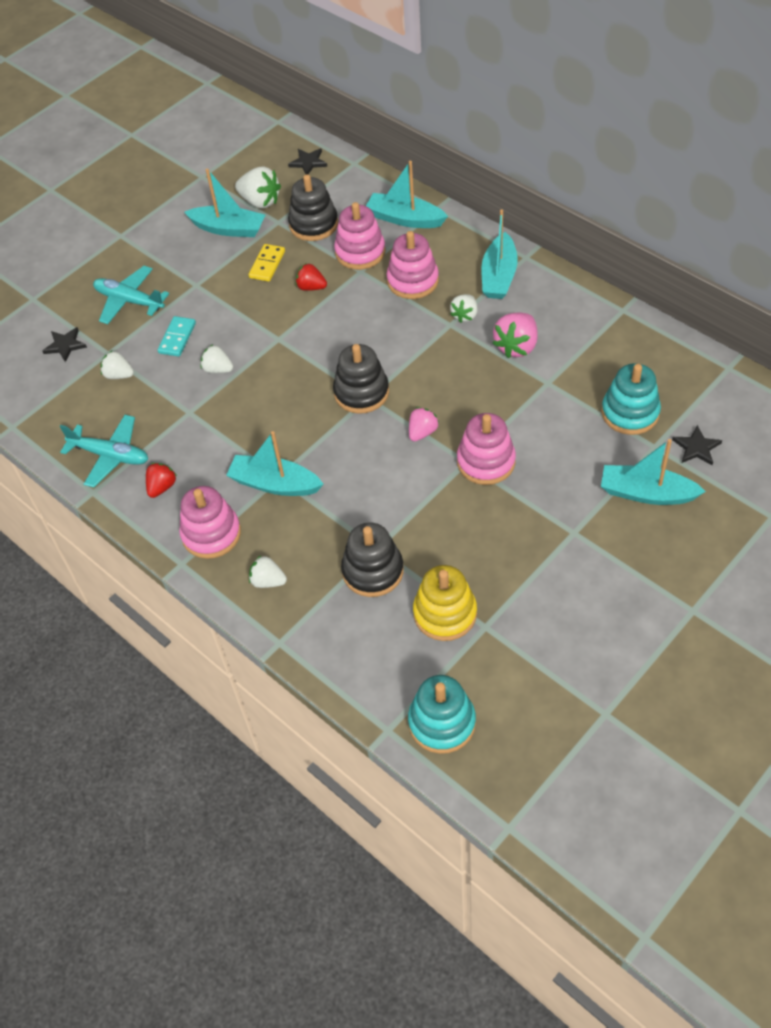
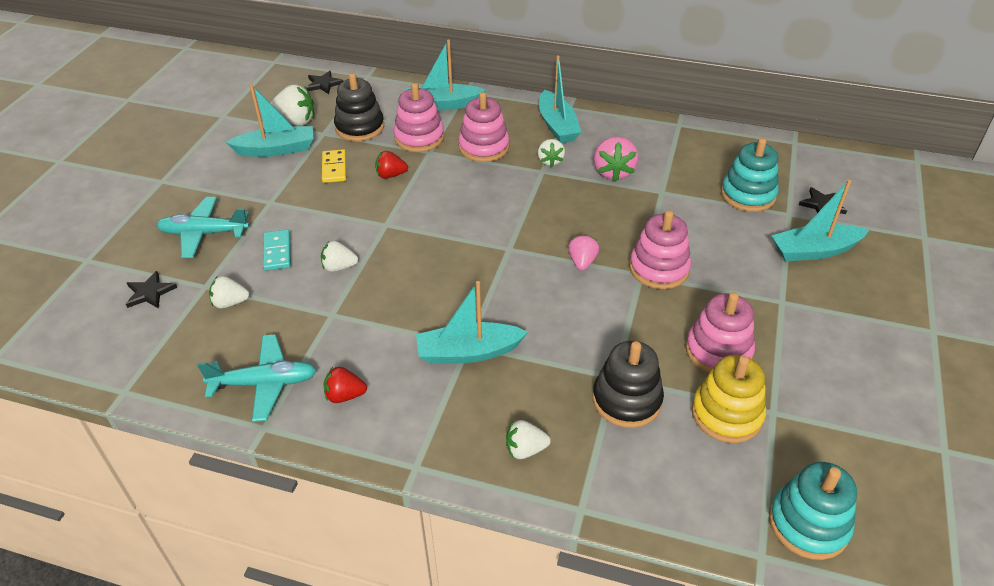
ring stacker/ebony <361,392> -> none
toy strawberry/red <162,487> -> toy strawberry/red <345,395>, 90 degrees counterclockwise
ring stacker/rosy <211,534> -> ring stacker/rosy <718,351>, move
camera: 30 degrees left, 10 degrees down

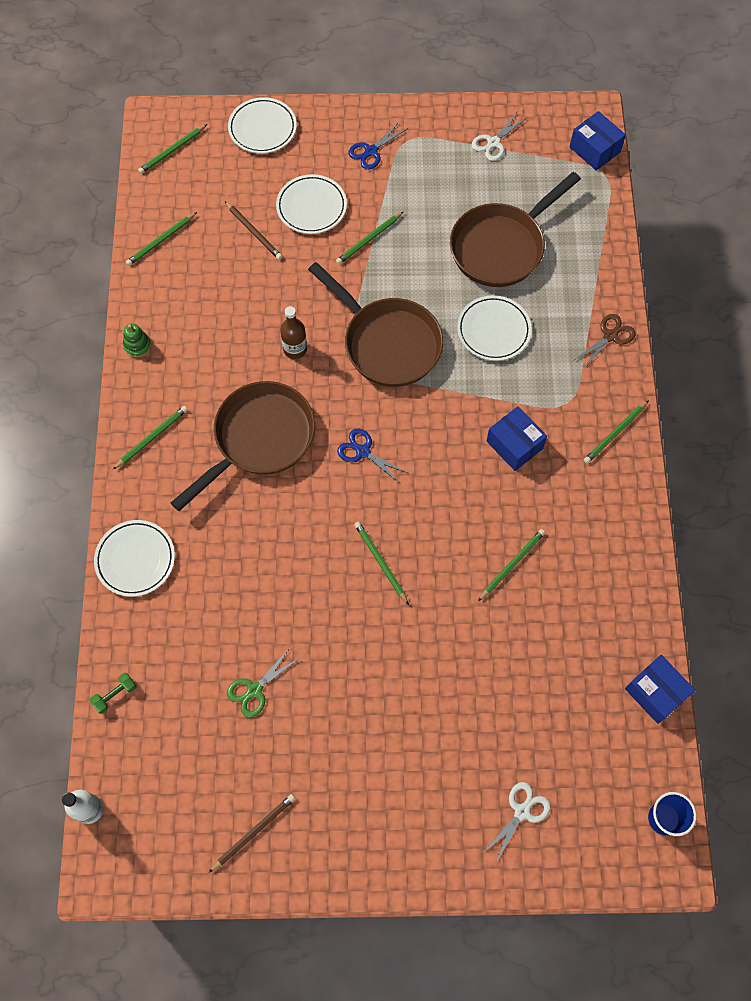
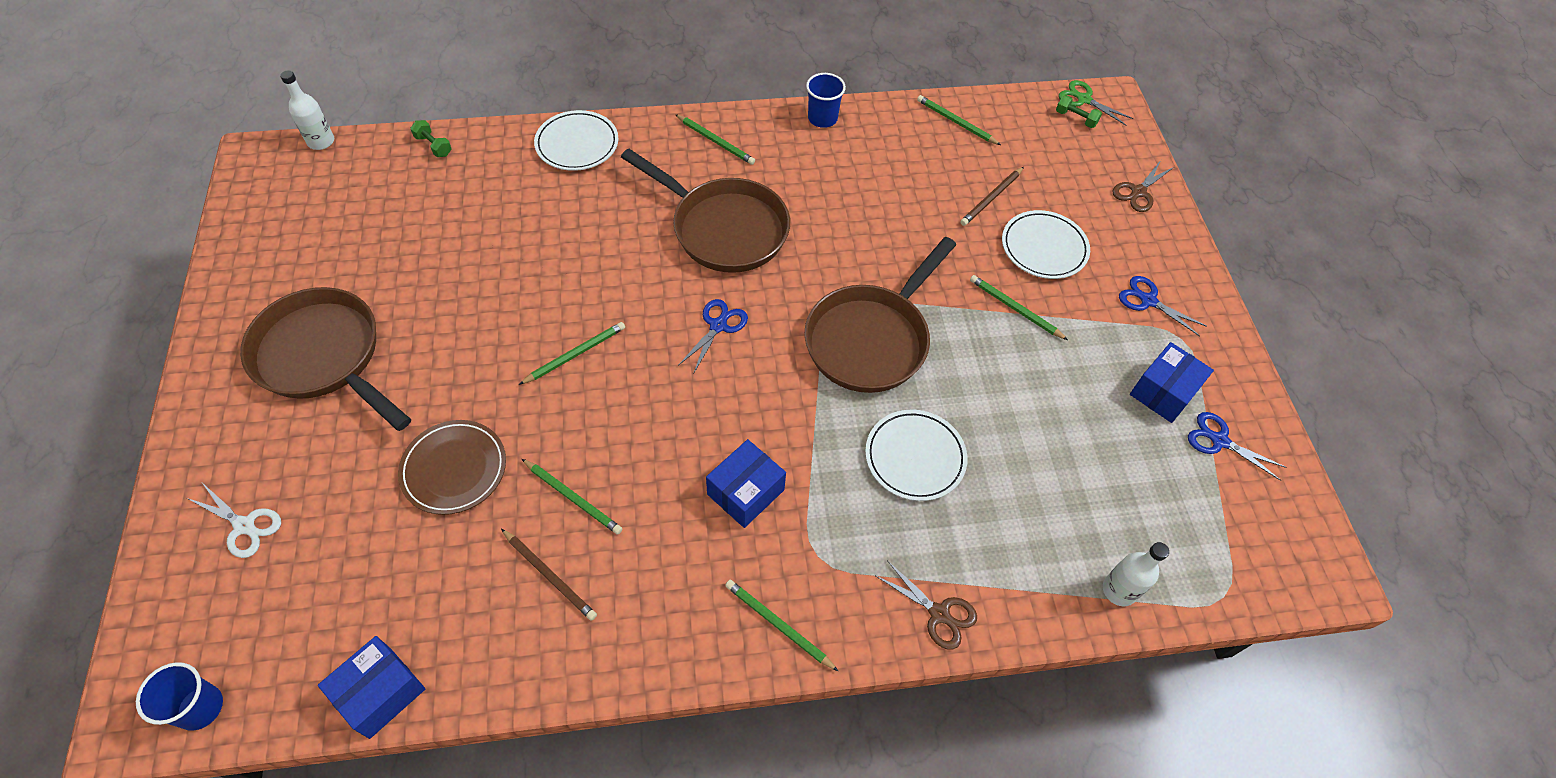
dinner plate/snow-white <262,128> -> pair of scissors/russet <1138,192>
package/blue <594,149> -> package/blue <1163,392>, move
pair of scissors/snow-white <493,143> -> pair of scissors/blue <1219,441>
lead pencil/emerald <172,151> -> free weight/emerald <1075,118>
pan/russet <501,246> -> pan/russet <324,357>, move
drink bottle/russet <295,349> -> none
ring stacker/emerald <137,345> -> cup/blue <822,118>
pair of scissors/emerald <254,690> -> pair of scissors/emerald <1083,99>, move
lead pencil/russet <254,832> -> lead pencil/russet <550,575>, move
none -> dinner plate/russet <454,469>
none -> drink bottle/snow-white <1119,590>
camera: 80 degrees right, 10 degrees down

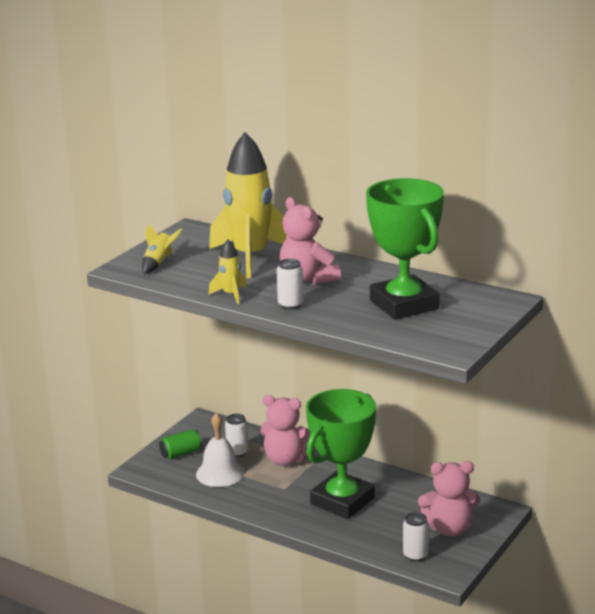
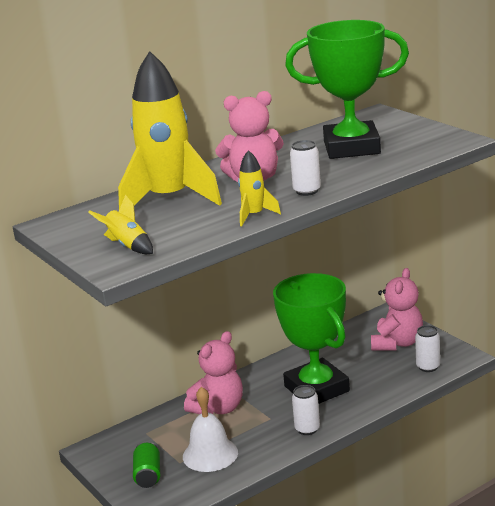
can/snow-white <237,452> -> can/snow-white <307,429>, move
camera: 65 degrees left, 0 degrees up

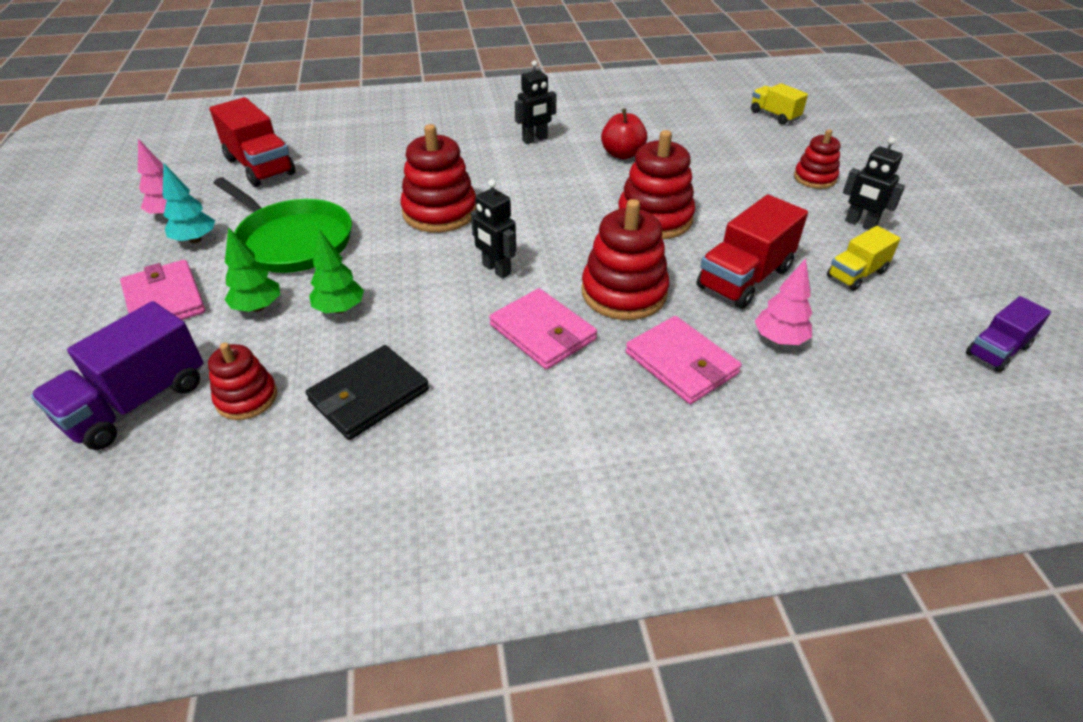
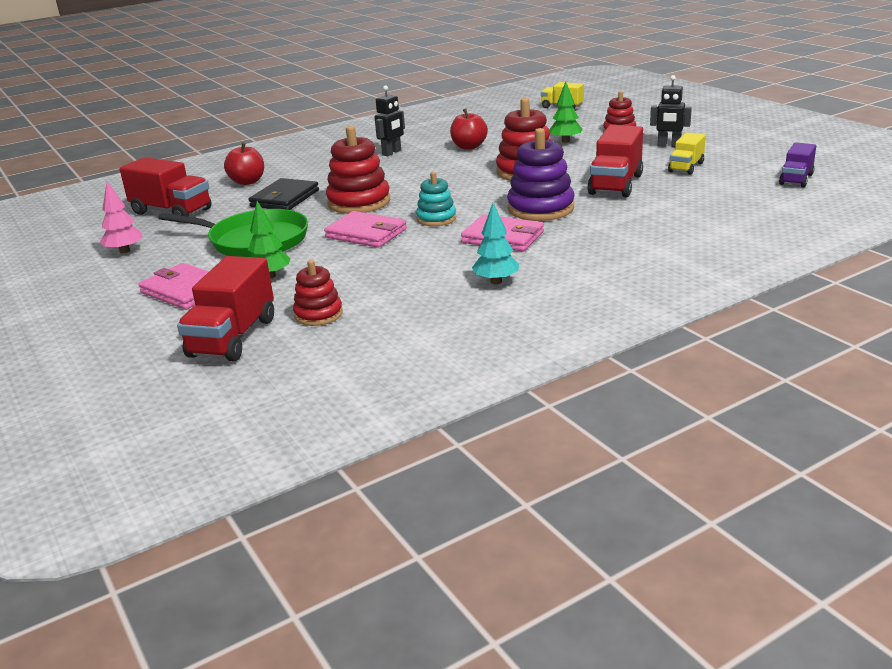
fir tree/turquoise <195,240> -> fir tree/turquoise <496,281>, move
robot/ebony <496,269> -> ring stacker/turquoise <436,219>
ring stacker/red <624,293> -> ring stacker/violet <540,208>
fir tree/emerald <340,309> -> fir tree/emerald <565,141>, move
fir tree/rosy <779,339> -> none
toy truck/violet <137,403> -> toy truck/red <233,337>
card wallet/rosy <681,363> -> card wallet/rosy <366,233>, move
card wallet/ebony <369,395> -> card wallet/ebony <284,198>, move
none -> apple/red <247,182>
camera: 20 degrees left, 15 degrees down

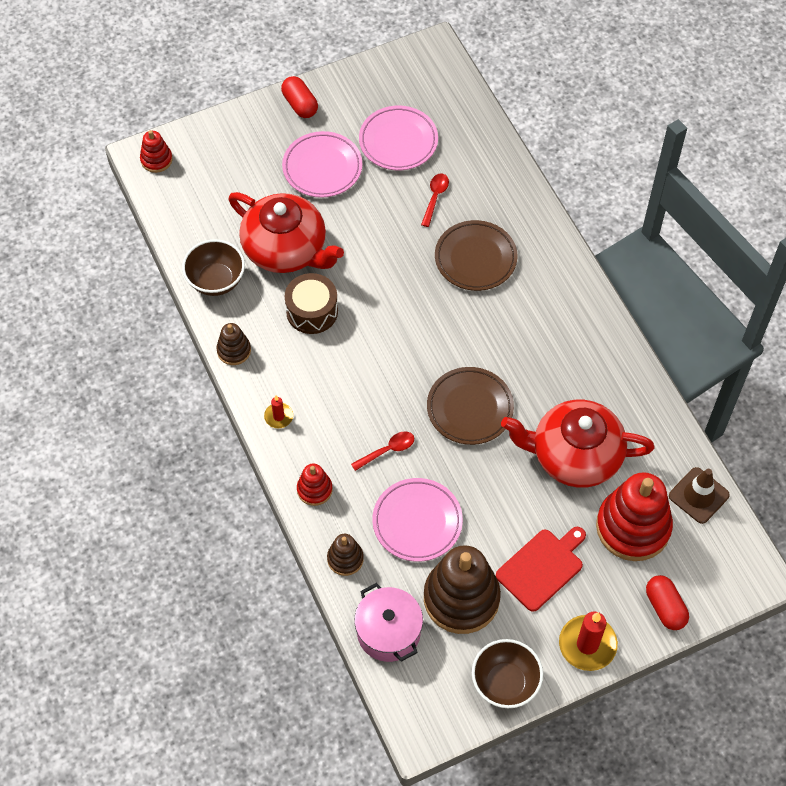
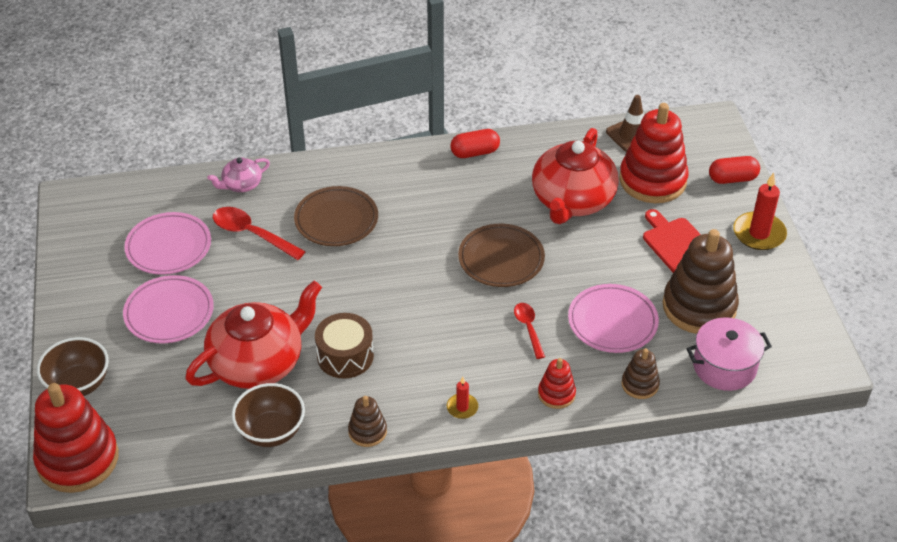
capsule/red <300,104> -> capsule/red <475,152>, move
ring stacker/red <156,160> -> ring stacker/red <78,459>, x2.07
spoon/red <435,197> -> spoon/red <251,234>, x1.61
serving bowl/russet <505,683> -> serving bowl/russet <79,384>, move
none -> china teapot/rosy <241,185>
camera: 75 degrees left, 15 degrees down

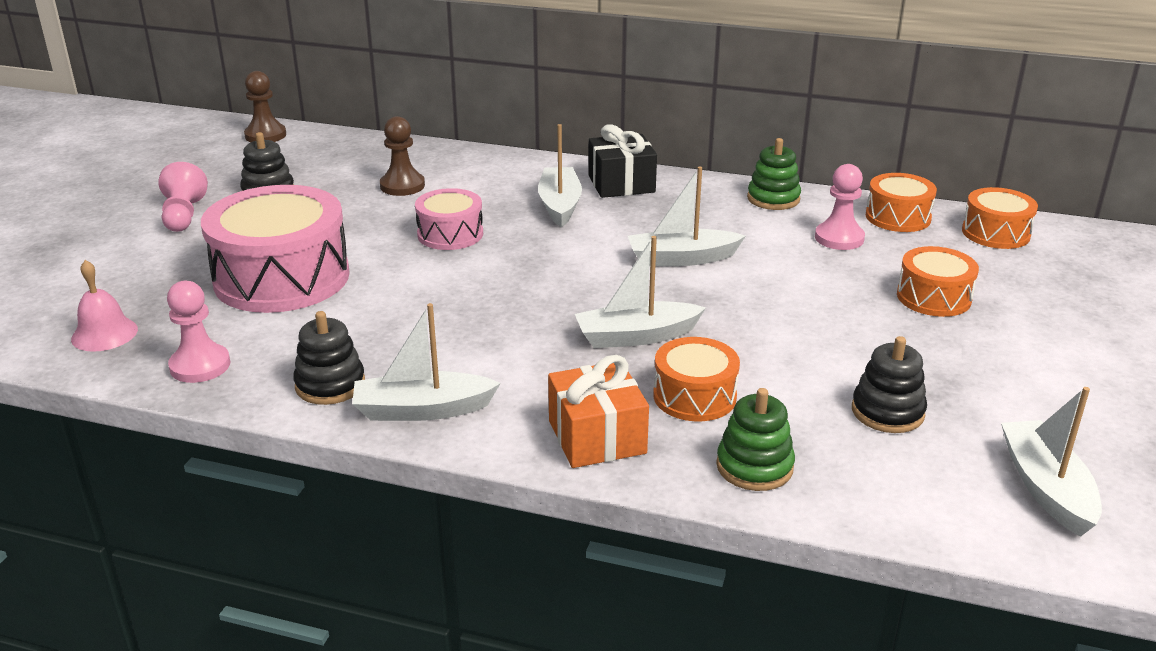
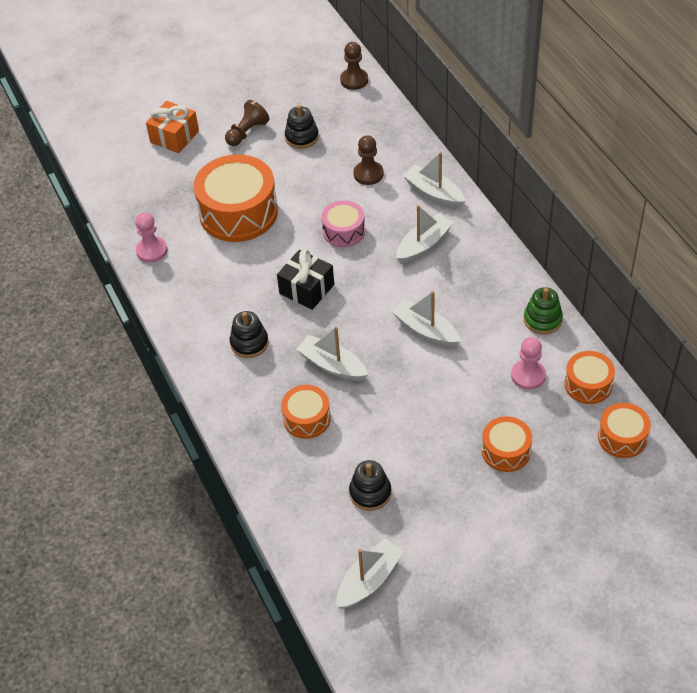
present/ebony <621,184> -> present/ebony <307,289>, move
chess pawn/rosy <183,215> -> chess pawn/russet <247,132>
snare drum/rosy <282,278> -> snare drum/orange <238,212>
hand bell/rosy <104,334> -> none
toy boat/snow-white <422,410> -> toy boat/snow-white <433,193>, move
ring stacker/ebony <330,385> -> ring stacker/ebony <249,343>, move
present/orange <597,437> -> present/orange <174,137>, move
ring stacker/emerald <754,467> -> none
camera: 50 degrees right, 20 degrees up

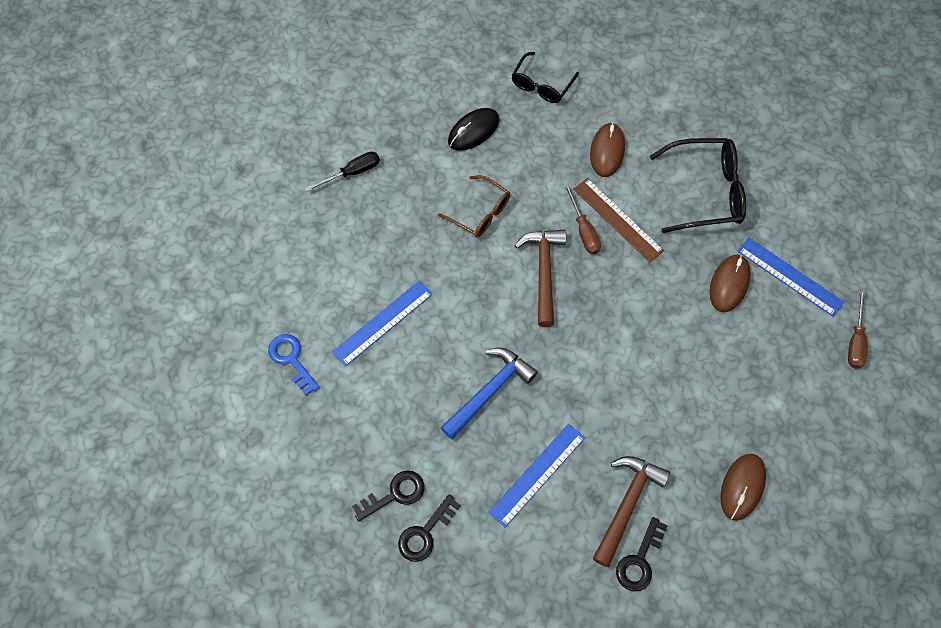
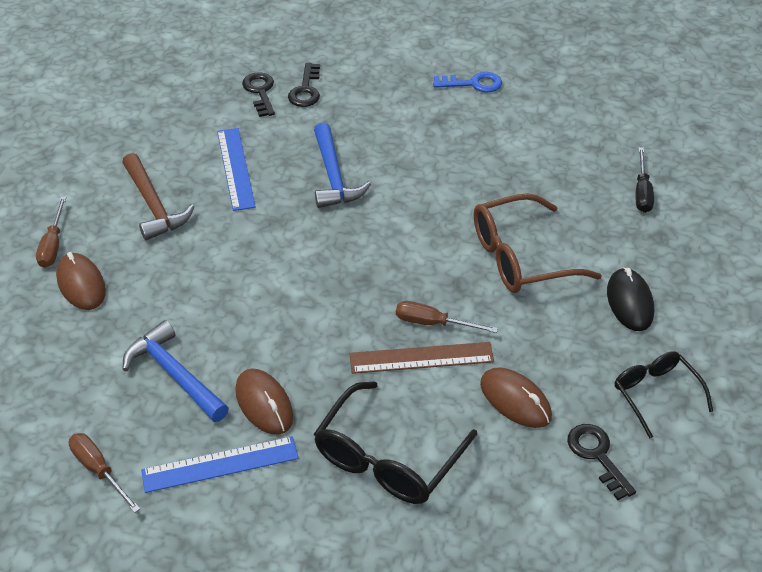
spectacles/russet <480,213> -> spectacles/russet <520,257>, x1.59
claw hammer/russet <543,272> -> none
ruler/blue <382,322> -> none
door key/ebony <639,560> -> door key/ebony <597,456>, move
none -> flat screwdriver/russet <53,245>
none -> claw hammer/blue <174,374>
camera: 125 degrees right, 20 degrees down

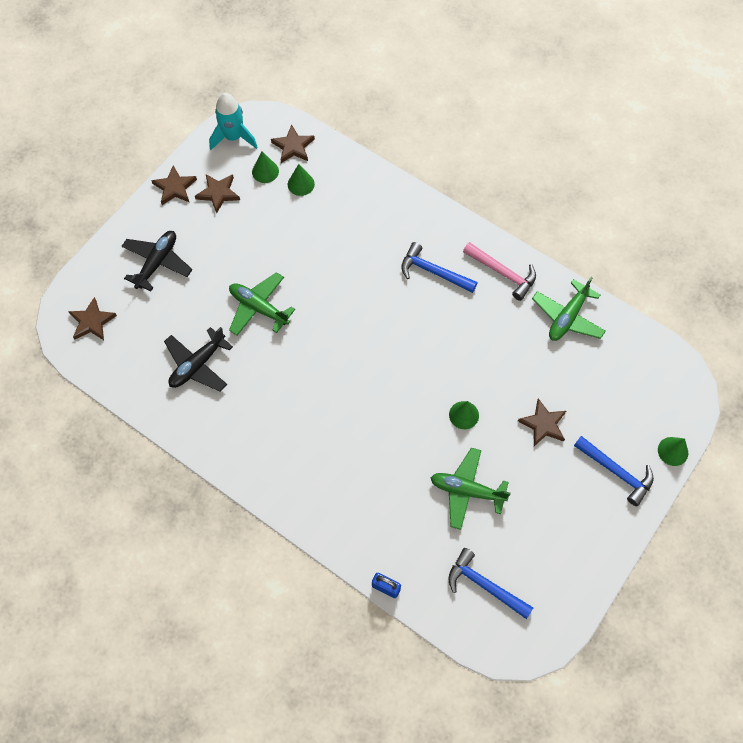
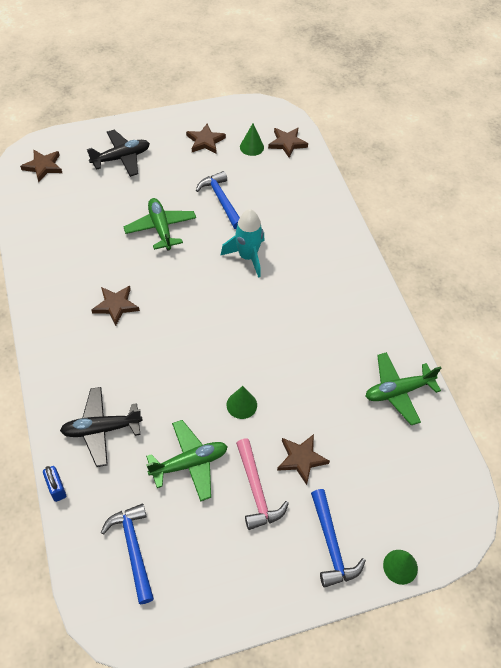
spaceship/turquoise <233,137> -> spaceship/turquoise <247,257>, move
solid cone/emerald <301,184> -> none
five-pointed star/russet <175,188> -> five-pointed star/russet <116,305>, move
claw hammer/blue <433,272> -> claw hammer/blue <221,200>, move
claw hammer/rosy <503,273> -> claw hammer/rosy <256,491>, move
toy plane/ebony <197,365> -> toy plane/ebony <101,429>, move
toy plane/emerald <466,490> -> toy plane/emerald <189,463>, 105 degrees clockwise
camera: 35 degrees right, 10 degrees down

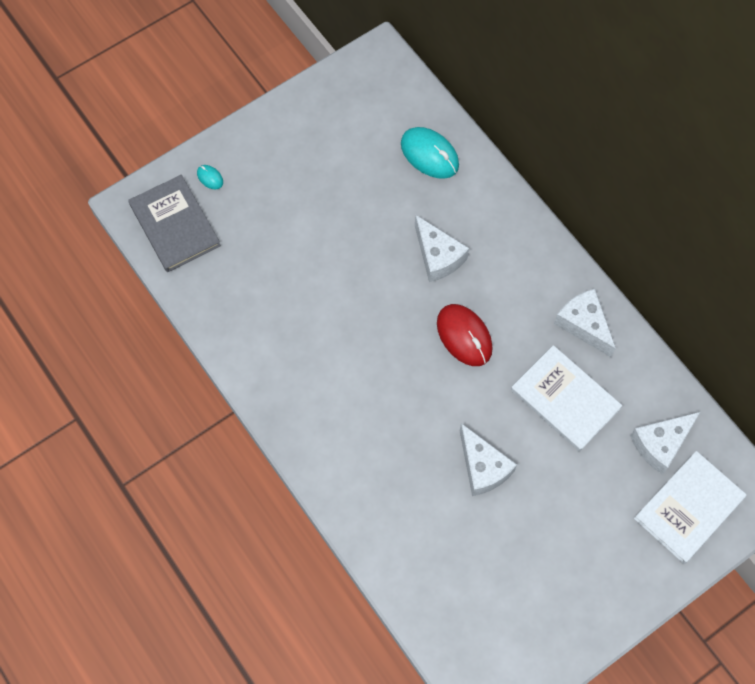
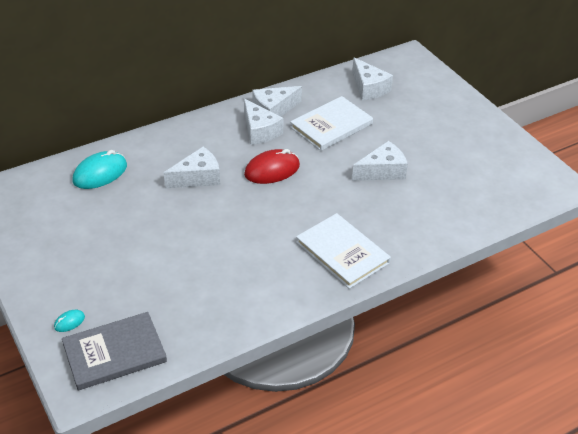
book/snow-white <688,508> -> book/snow-white <342,253>, move
none -> cheese wedge/snow-white <260,131>
camera: 85 degrees left, 25 degrees down

